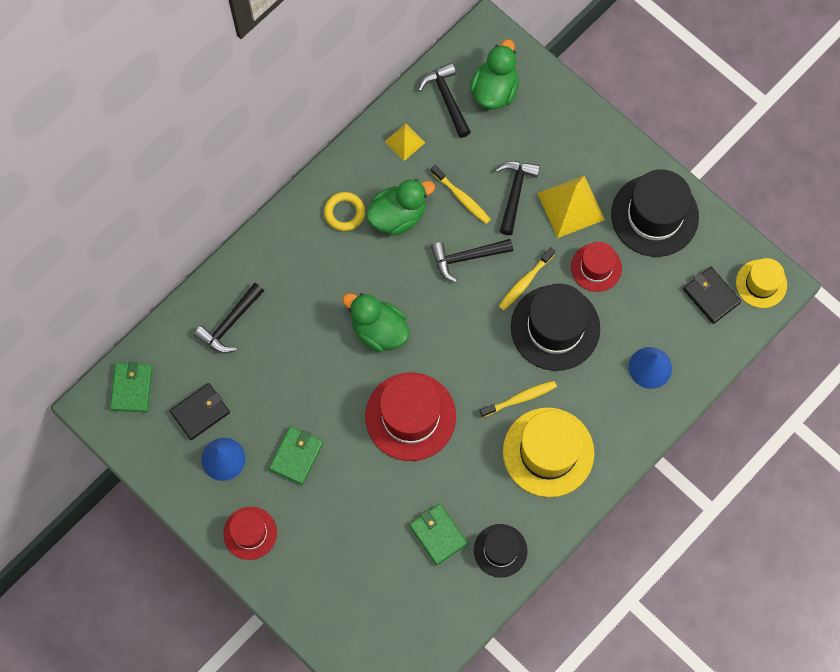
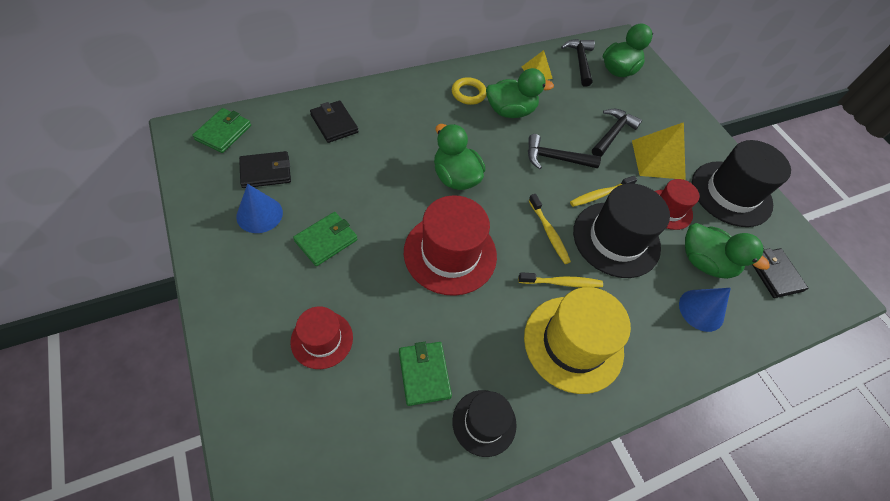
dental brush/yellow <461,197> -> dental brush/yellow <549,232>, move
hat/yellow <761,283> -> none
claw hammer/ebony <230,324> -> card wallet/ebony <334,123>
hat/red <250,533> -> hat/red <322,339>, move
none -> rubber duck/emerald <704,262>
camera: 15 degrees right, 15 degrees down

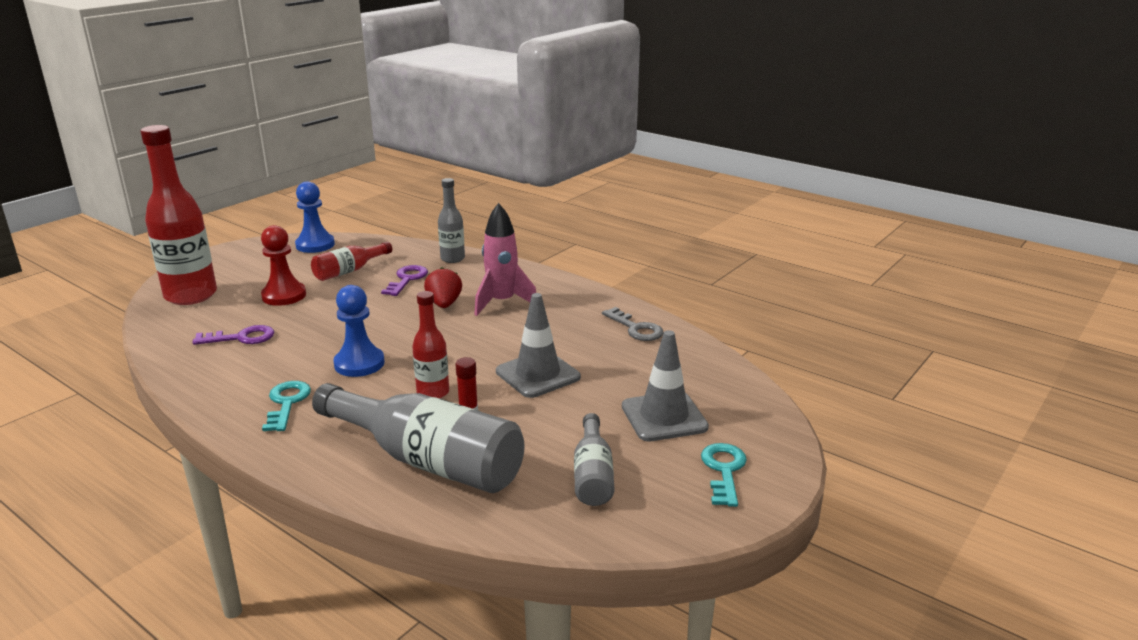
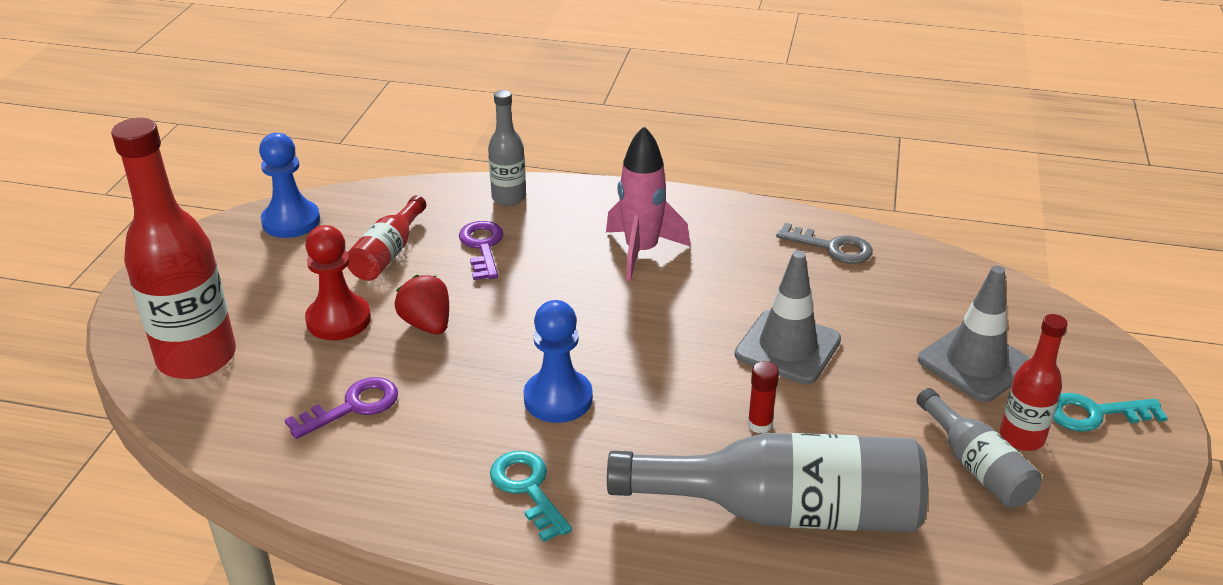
toy strawberry/red <444,304> -> toy strawberry/red <427,324>, move
drink bottle/red <433,392> -> drink bottle/red <1021,437>, move
door key/turquoise <724,471> -> door key/turquoise <1095,414>, 75 degrees counterclockwise
camera: 25 degrees left, 10 degrees up

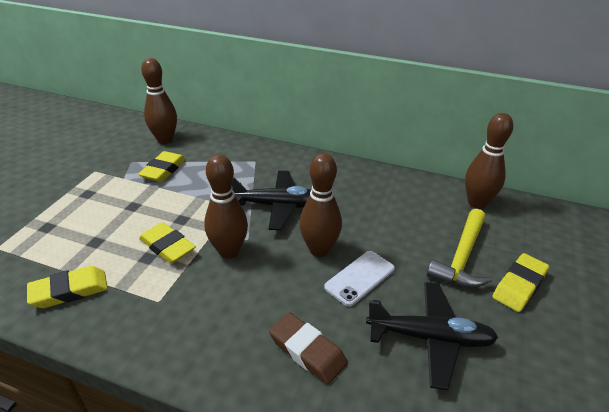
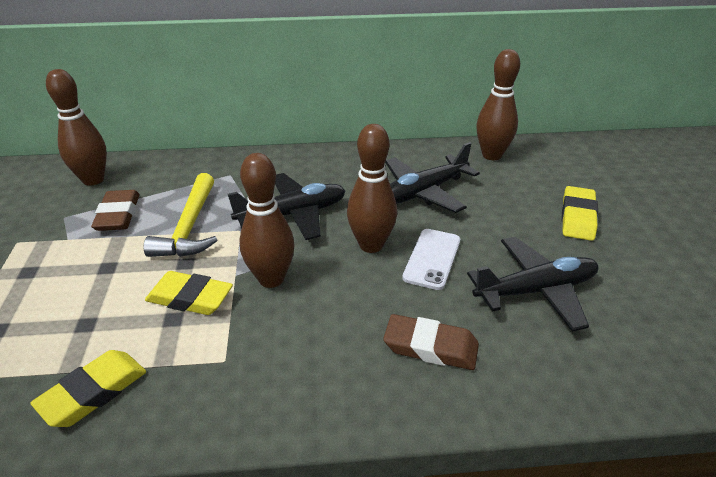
eraser/yellow <163,170> -> eraser/russet <118,215>
claw hammer/yellow <462,257> -> claw hammer/yellow <190,227>, move
none -> toy plane/ebony <424,192>
camera: 25 degrees left, 0 degrees up

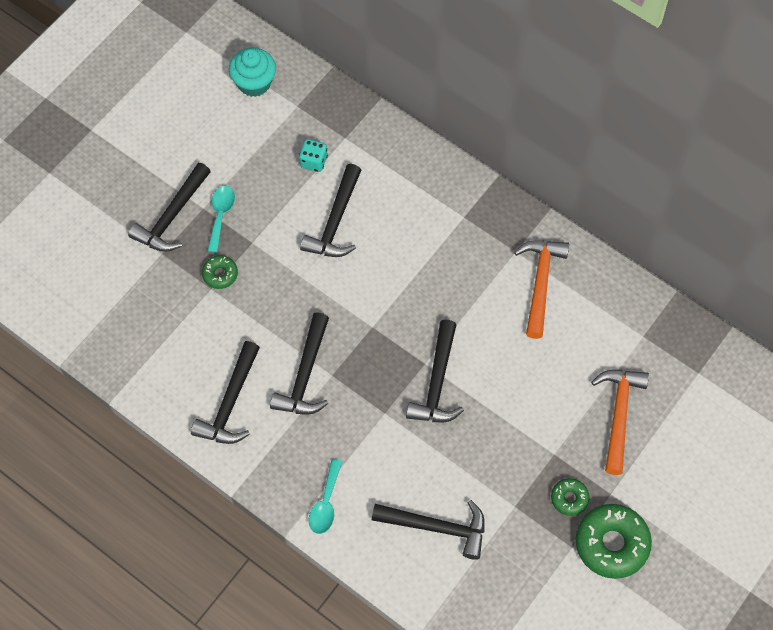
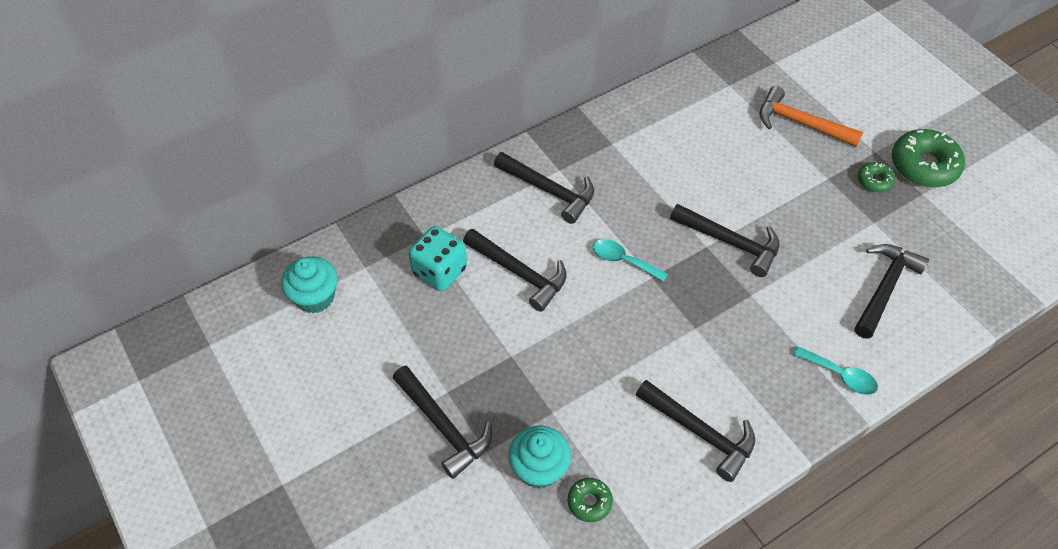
dice/turquoise <313,161> -> dice/turquoise <439,271>, x1.64
spoon/turquoise <220,215> -> spoon/turquoise <623,261>, move
claw hammer/orange <540,283> -> none
doughnut/emerald <220,274> -> doughnut/emerald <589,502>, move
claw hammer/ebony <305,374> -> claw hammer/ebony <549,191>, move
none -> cupcake/turquoise <539,468>
camera: 70 degrees left, 10 degrees down

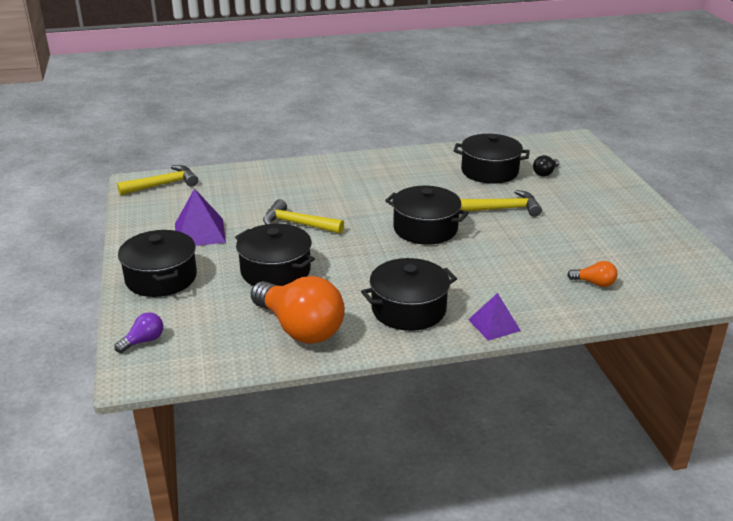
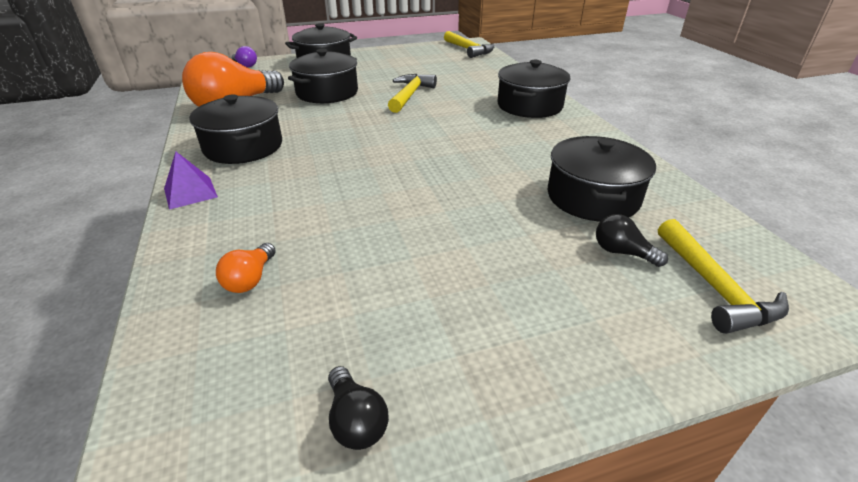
cooking pot/ebony <425,229> -> cooking pot/ebony <529,106>, move
pyramid shape/violet <200,232> -> none
claw hammer/yellow <504,209> -> claw hammer/yellow <714,288>, move
none -> bulb/ebony <356,420>
camera: 85 degrees right, 5 degrees up

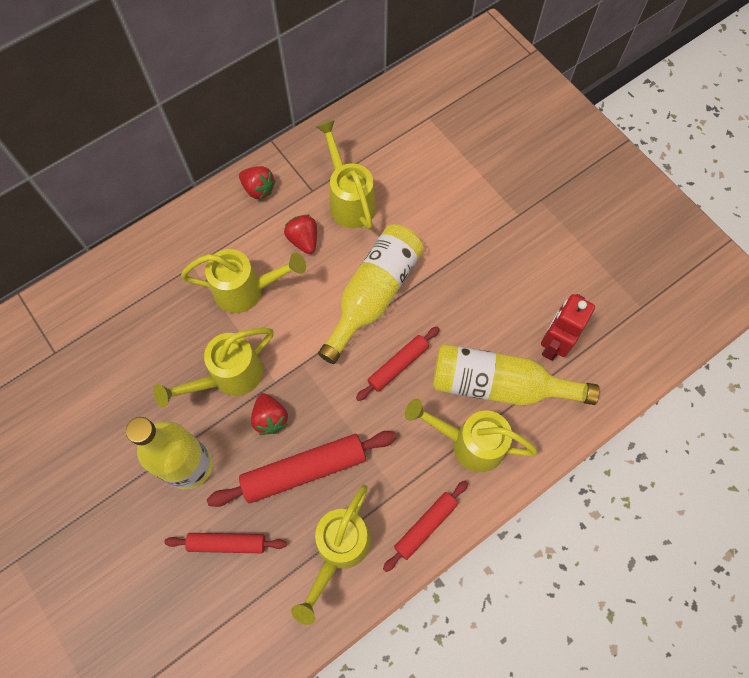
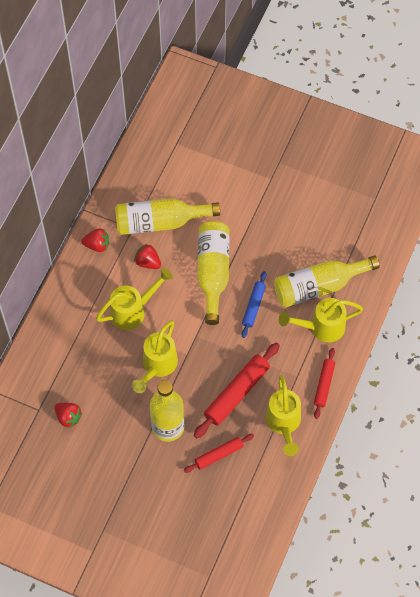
watering pot/yellow <349,199> -> drink bottle/yellow <160,222>
robot/red <553,344> -> none
pastry roller/red <398,365> -> pastry roller/blue <253,306>
toy strawberry/red <270,418> -> toy strawberry/red <68,417>, move
camera: 30 degrees left, 5 degrees down

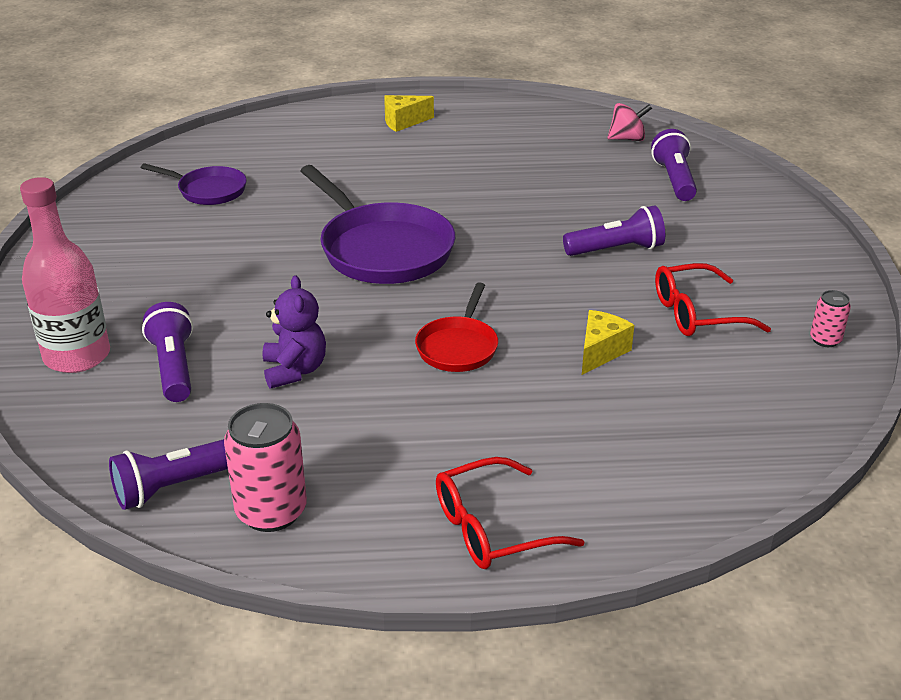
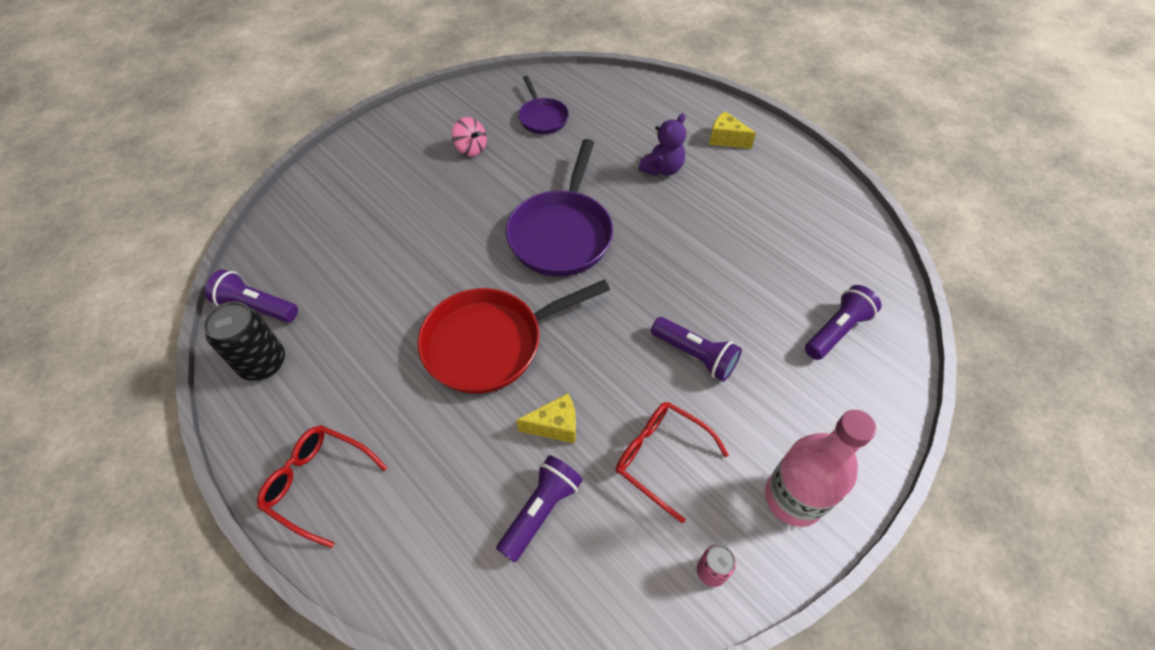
toy top/rosy <627,139> -> toy top/rosy <471,149>, move
drink bottle/rosy <77,356> -> drink bottle/rosy <793,498>, move
teddy/violet <294,370> -> teddy/violet <662,169>, move
pan/red <458,347> -> pan/red <490,343>, x1.82
flashlight/violet <174,367> -> flashlight/violet <541,511>, move
can/rosy <271,511> -> can/ebony <263,363>
camera: 50 degrees right, 20 degrees up

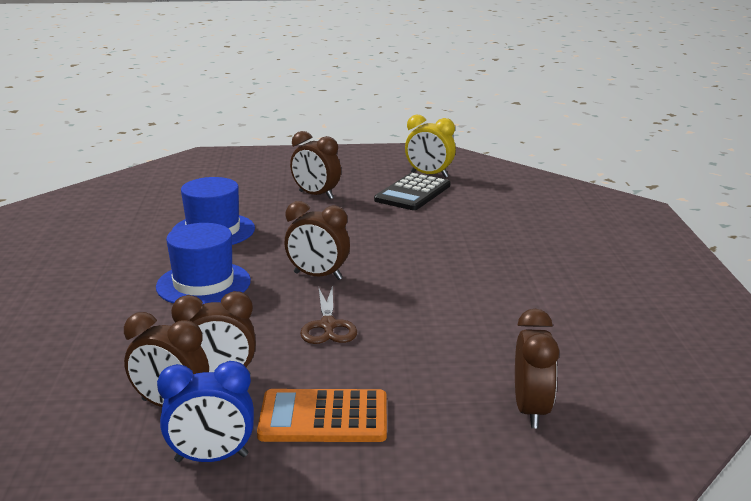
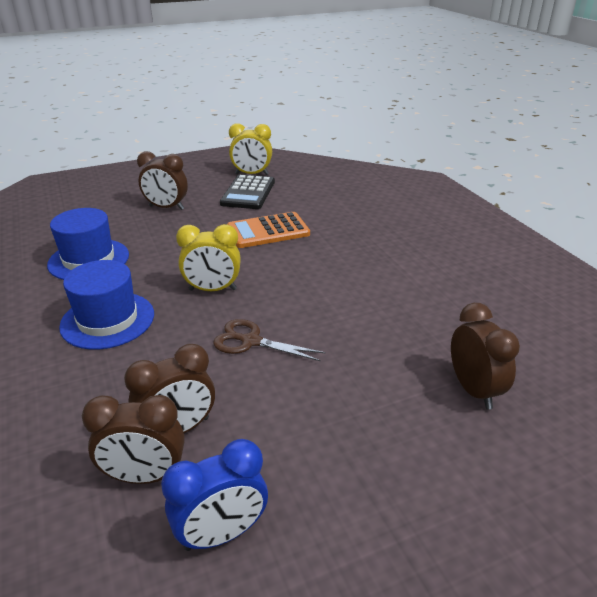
clock/russet <318,276> -> clock/yellow <212,289>
pair of scissors/russet <328,326> -> pair of scissors/russet <251,341>, 135 degrees clockwise
pocket calculator/orange <323,417> -> pocket calculator/orange <268,231>, move
camera: 20 degrees left, 10 degrees up

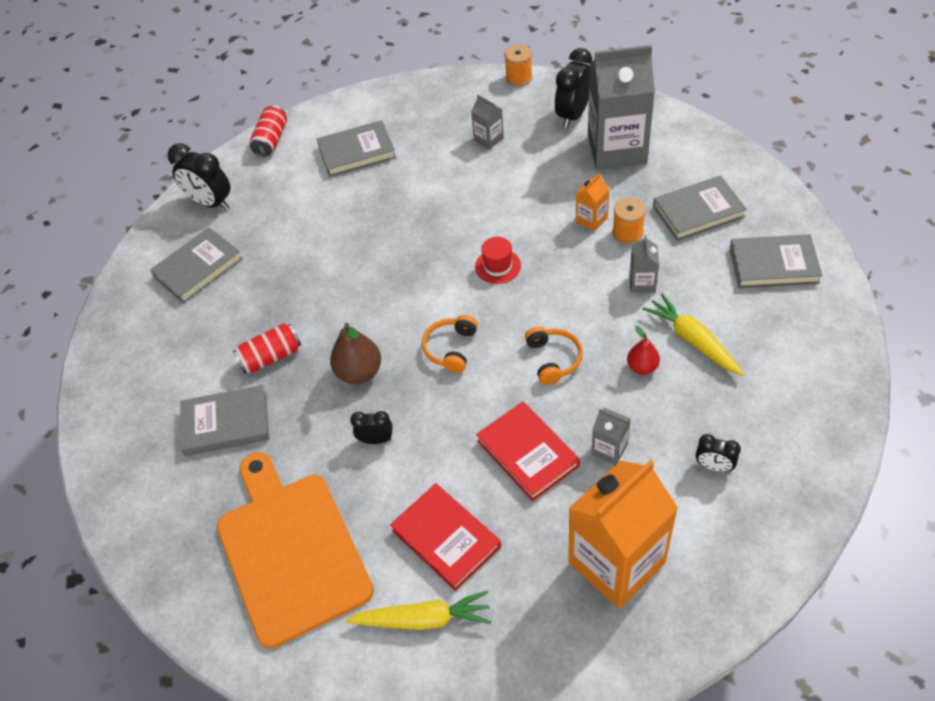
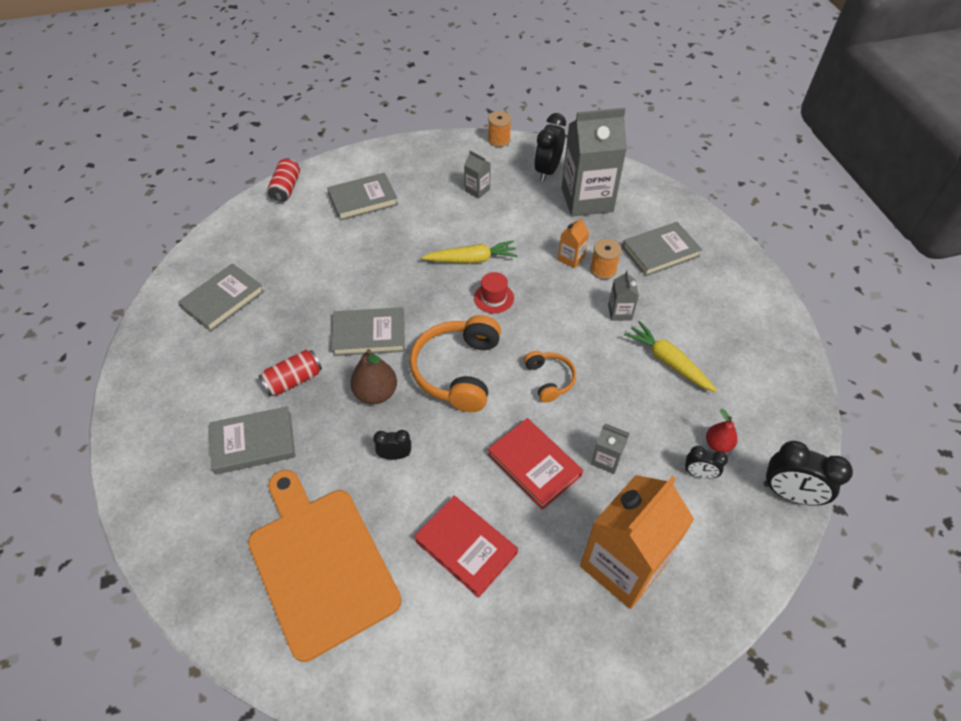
clock/ebony <210,203> -> clock/ebony <789,494>, move
book/ash-grey <773,265> -> book/ash-grey <369,334>, move
over-ear headphones/orange <451,348> -> over-ear headphones/orange <458,371>, x1.86
toy pear/red <642,367> -> toy pear/red <718,444>, move
root vegetable/yellow <423,619> -> root vegetable/yellow <471,259>, move
camera: 10 degrees left, 0 degrees up

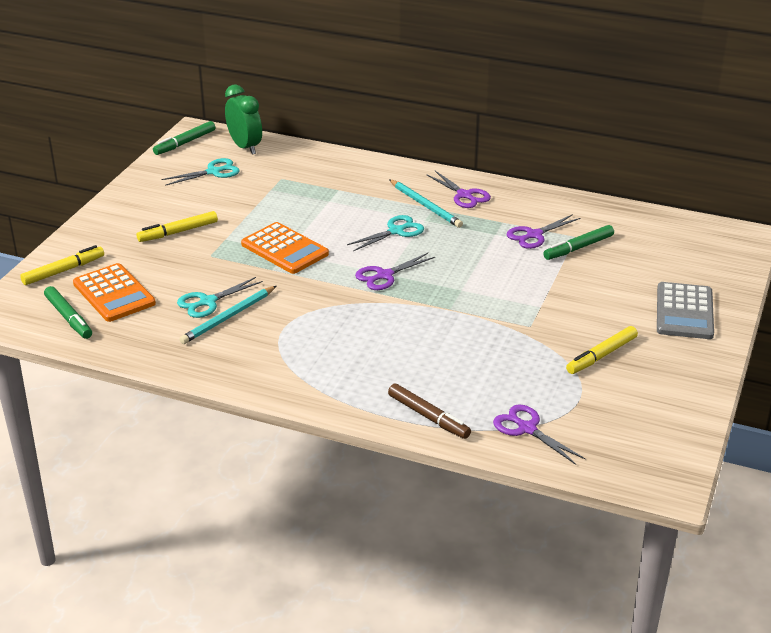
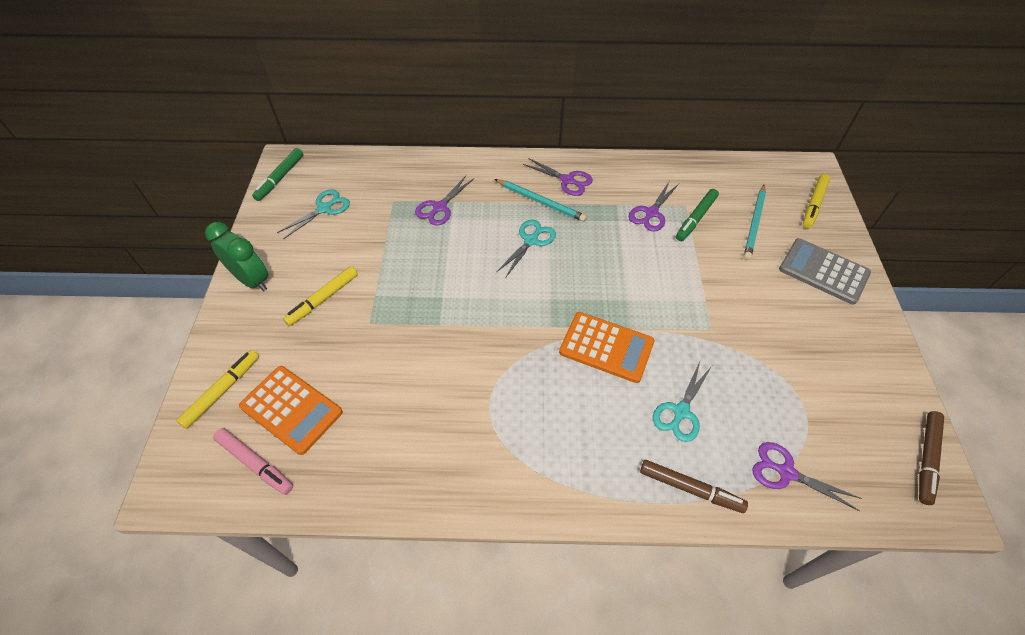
clock/emerald <245,147> -> clock/emerald <252,280>, move
pocket calculator/orange <284,249> -> pocket calculator/orange <606,347>, move
pair of scissors/violet <384,275> -> pair of scissors/violet <440,207>, move
pair of scissors/turquoise <208,302> -> pair of scissors/turquoise <681,411>, move
pocket calculator/ash-grey <684,312> -> pocket calculator/ash-grey <823,271>, 135 degrees clockwise
felt pen/emerald <68,318> -> felt pen/rosy <255,463>
lead pencil/turquoise <228,317> -> lead pencil/turquoise <754,223>, move
felt pen/yellow <601,355> -> felt pen/yellow <813,205>, move
none -> felt pen/russet <926,459>
camera: 20 degrees left, 20 degrees up

